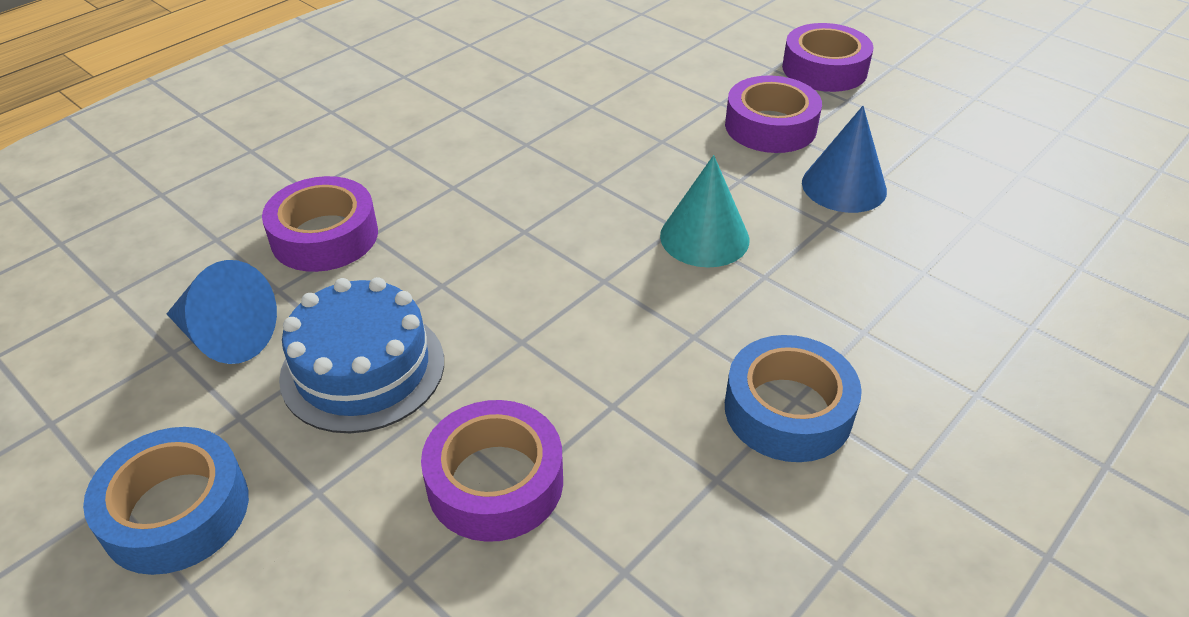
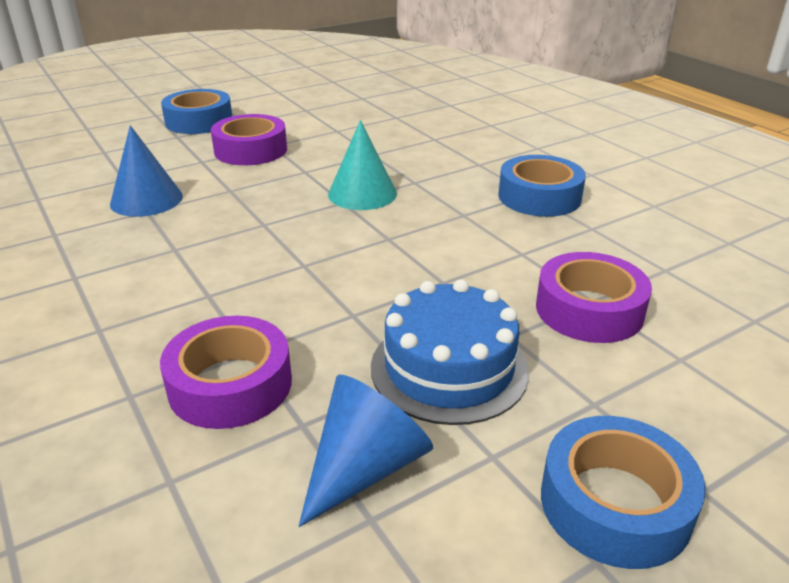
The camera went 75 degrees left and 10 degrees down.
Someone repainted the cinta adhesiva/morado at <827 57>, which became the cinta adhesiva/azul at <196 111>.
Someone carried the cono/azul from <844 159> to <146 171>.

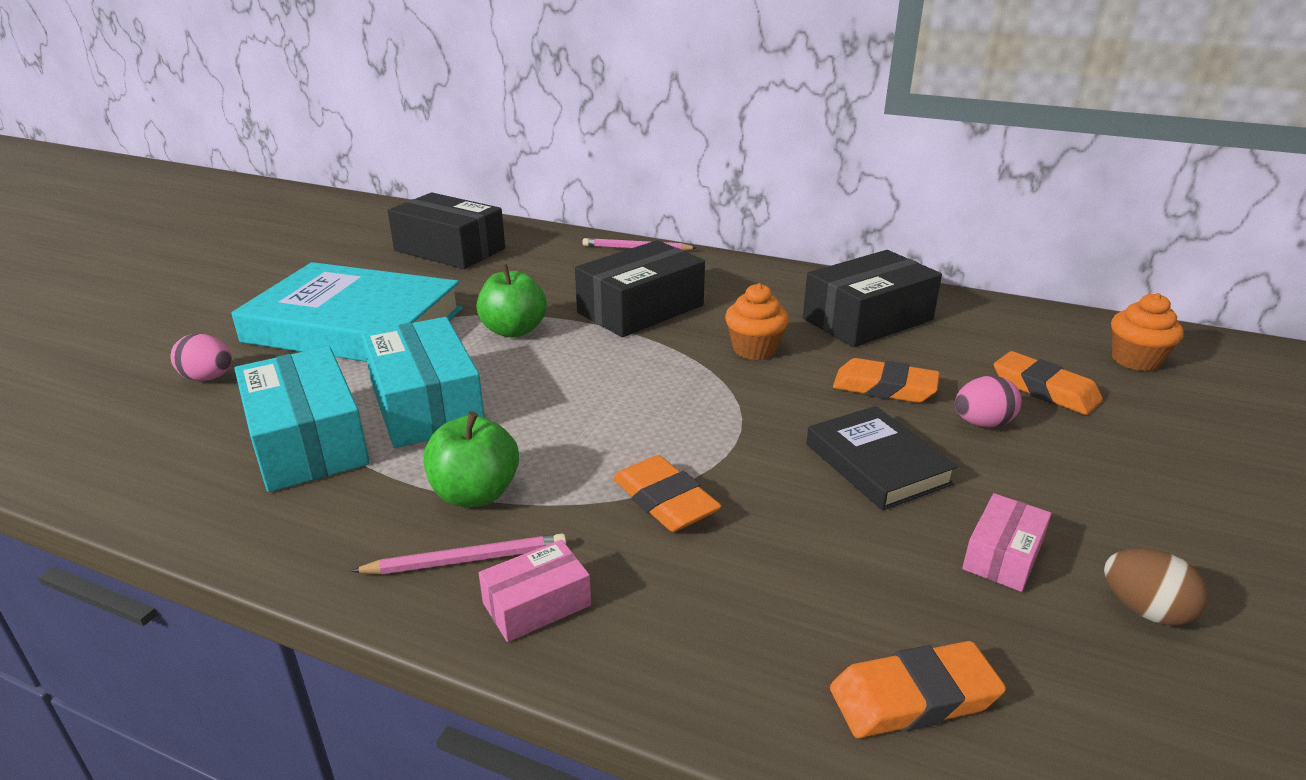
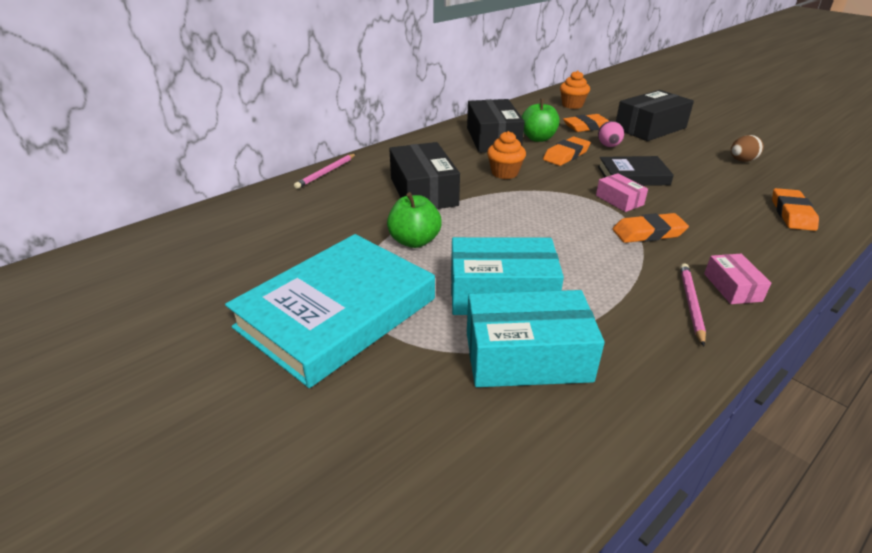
The camera went 65 degrees left and 5 degrees up.
Someone carried the caja/negro from <446 230> to <655 115>.
Someone took away the huevo/rosa at <201 357>.
Someone carried the manzana/verde from <471 459> to <540 120>.
Someone carried the caja/rosa from <1007 542> to <622 192>.

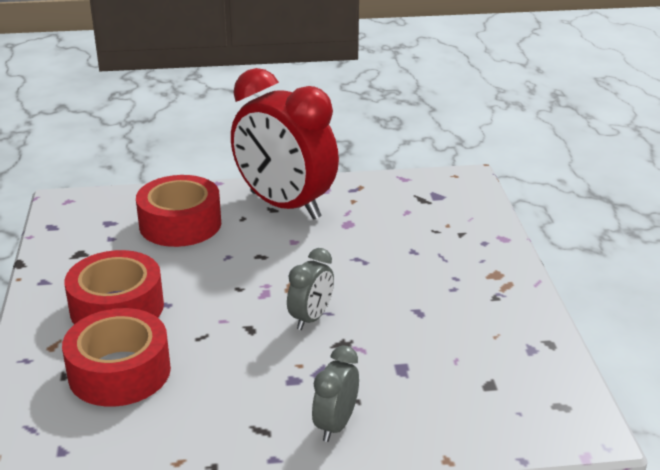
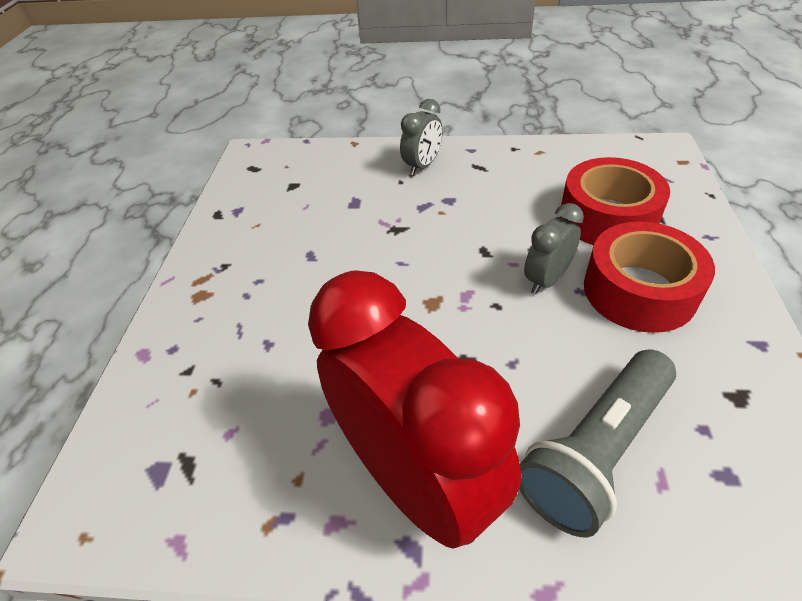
The camera went 165 degrees left and 15 degrees up.
Someone swapped the cinta adhesiva/rojo at <178 211> for the lámpara de mano/gris at <597 443>.
Someone carried the despertador/gris from <310 289> to <554 248>.

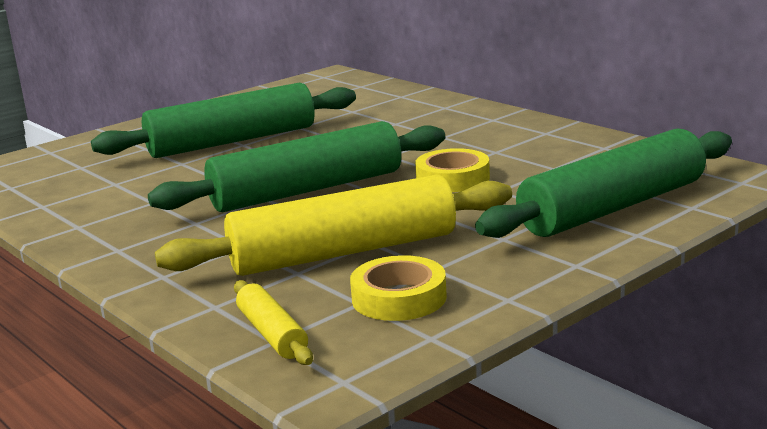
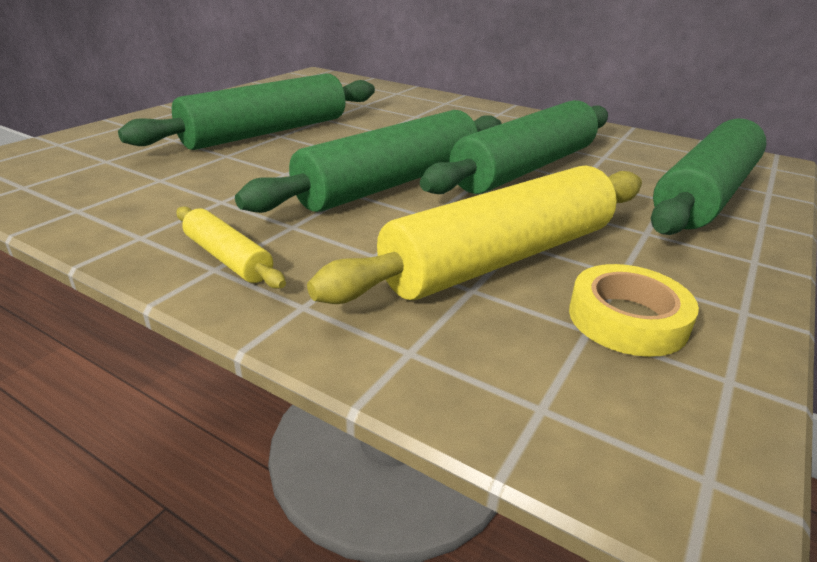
The camera went 20 degrees left and 10 degrees up.
Someone swapped the cinta adhesiva/amarillo at <452 170> for the rodillo/verde at <514 147>.
Someone carried the rodillo/amarillo from <273 322> to <231 247>.

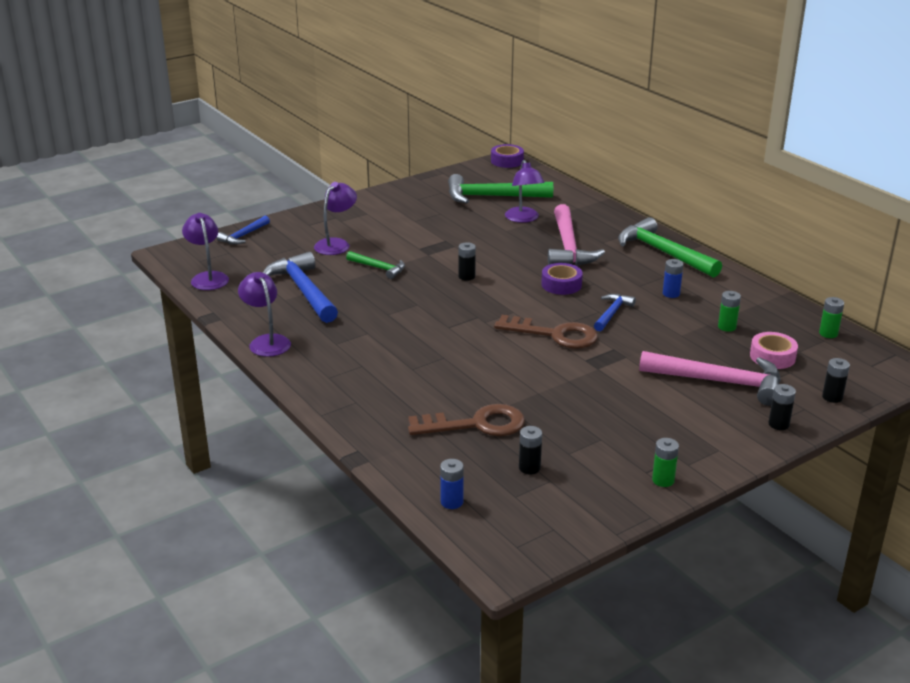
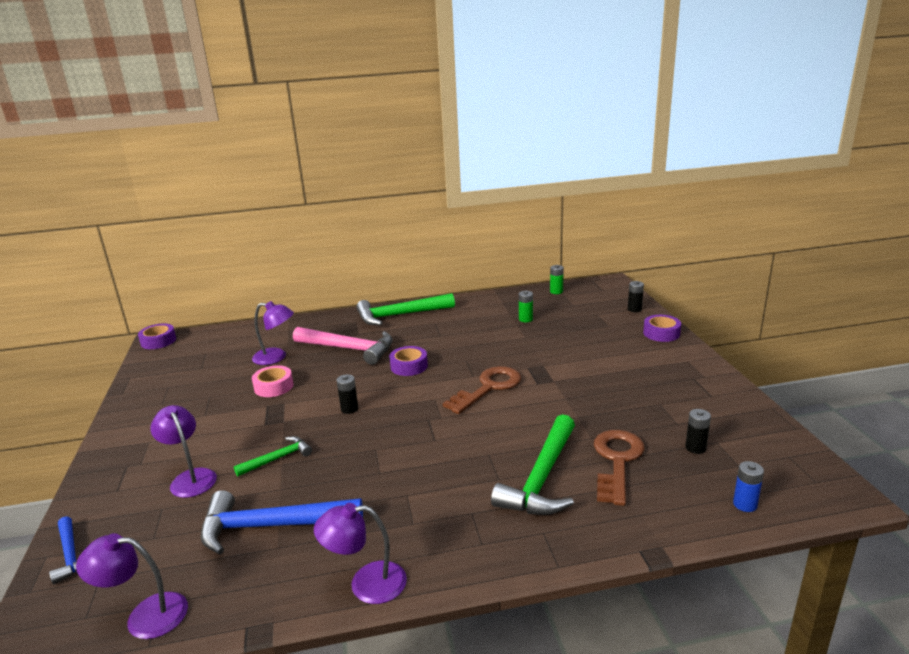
The camera went 65 degrees left and 5 degrees down.
Someone carried the martillo/verde from <500 189> to <533 464>.
Someone took away the pila/azul at <673 278>.
Someone took away the martillo/azul at <615 312>.
Someone carried the cinta adhesiva/rosa from <774 350> to <272 381>.
Someone took away the martillo/rosa at <710 378>.
Someone swapped the pila/negro at <782 407> for the cinta adhesiva/morado at <662 328>.
Someone took away the pila/verde at <665 462>.

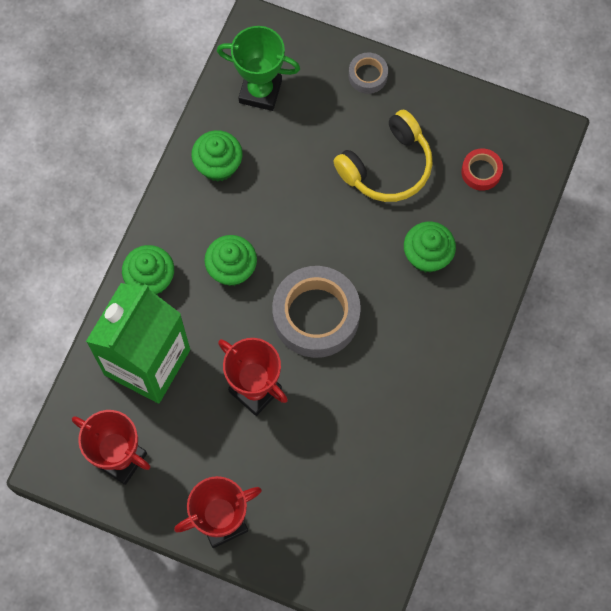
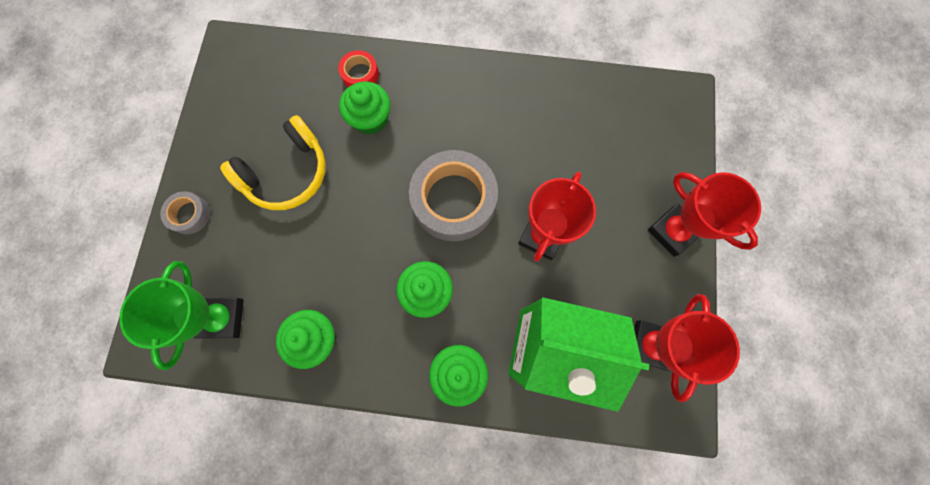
The camera went 105 degrees left and 5 degrees up.
Someone rotated the auriculares/amarillo at <383 156> by 105 degrees clockwise.
Someone carried the cinta adhesiva/rojo from <482 169> to <358 68>.

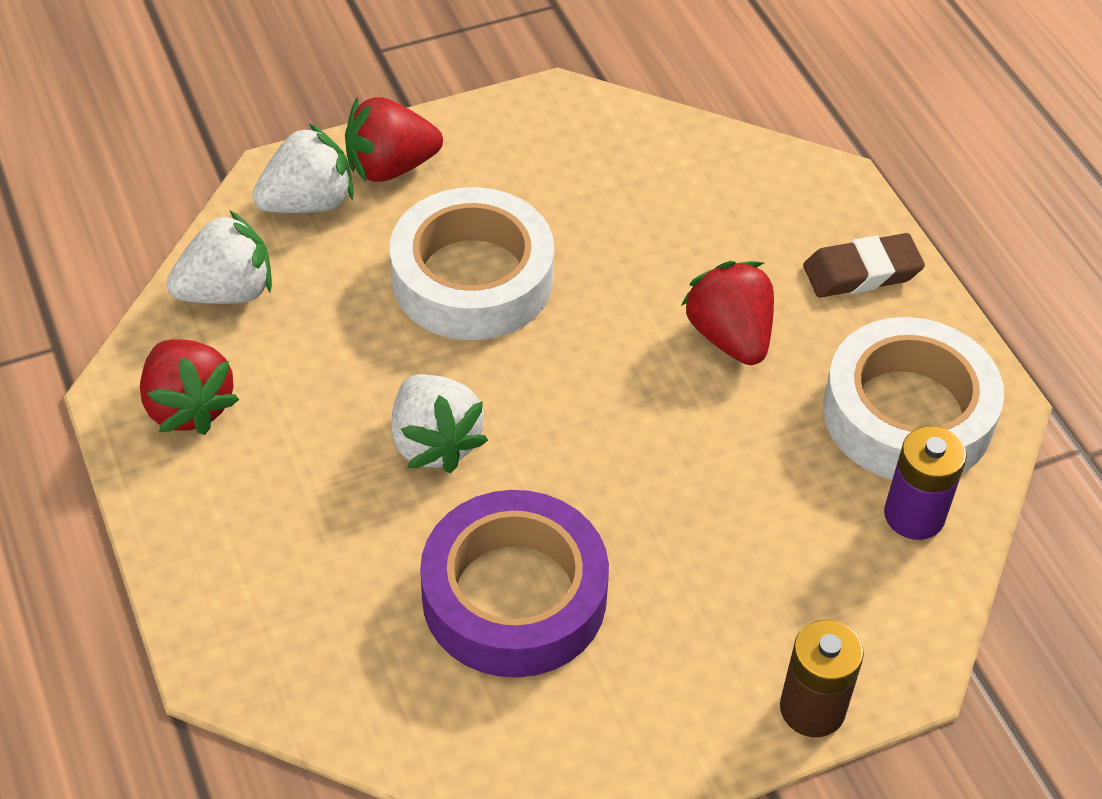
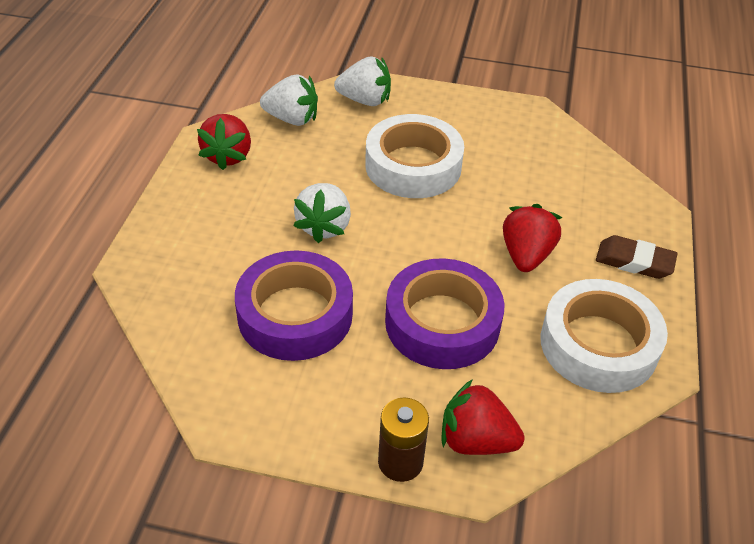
The camera went 35 degrees right and 5 degrees down.
Someone carried the fresa/rojo from <394 139> to <483 417>.
Someone took away the pila/morado at <925 483>.
Someone put down the cinta adhesiva/morado at <444 313>.

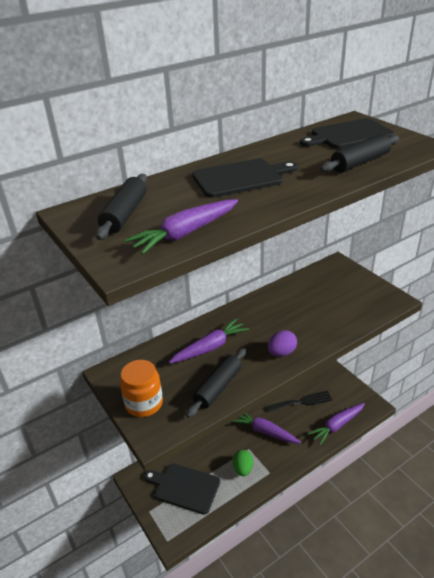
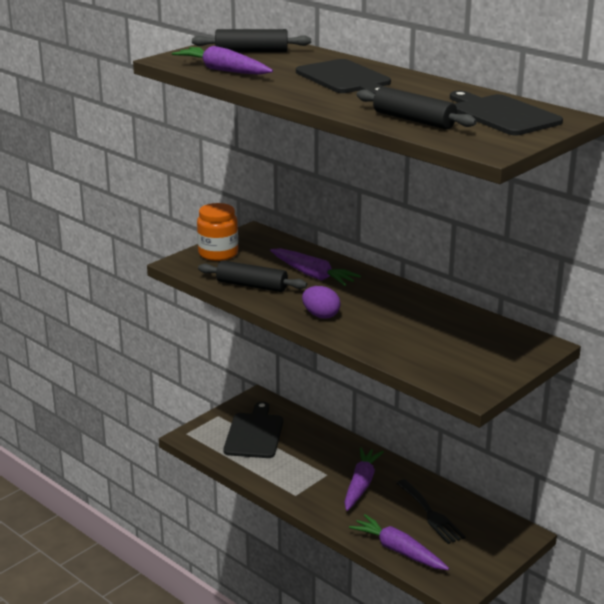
The camera went 75 degrees right and 10 degrees down.
Someone took away the huevo/verde at <243 463>.

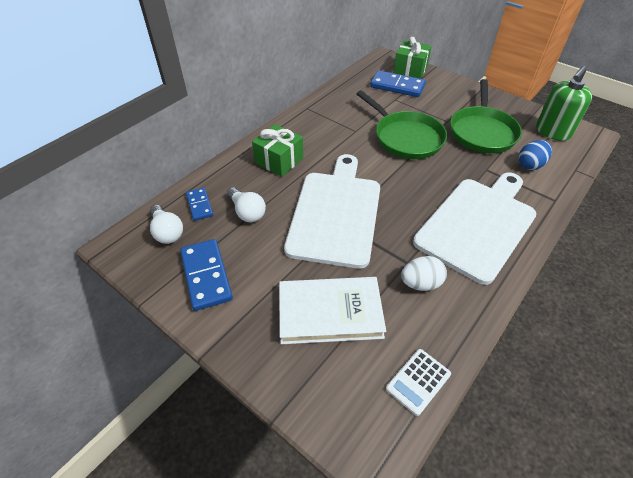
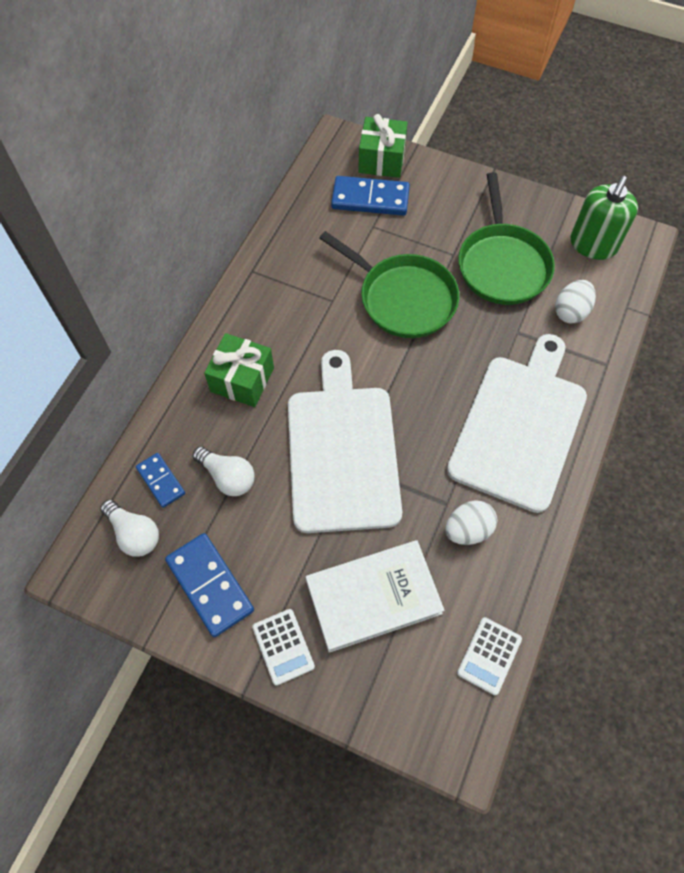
The camera went 15 degrees left and 15 degrees up.
Someone repainted the huevo/azul at <535 155>, which became the huevo/blanco at <575 301>.
Someone put down the calculadora/blanco at <283 647>.

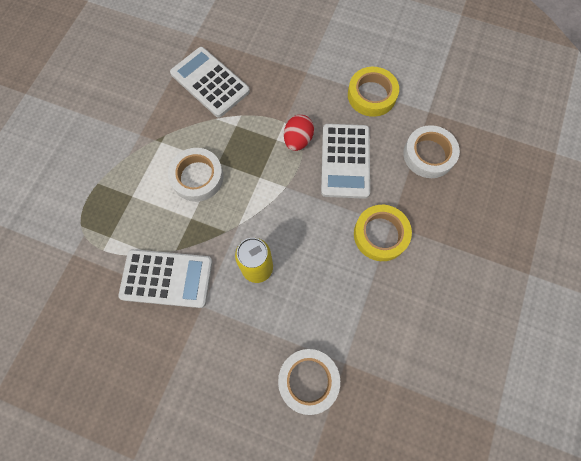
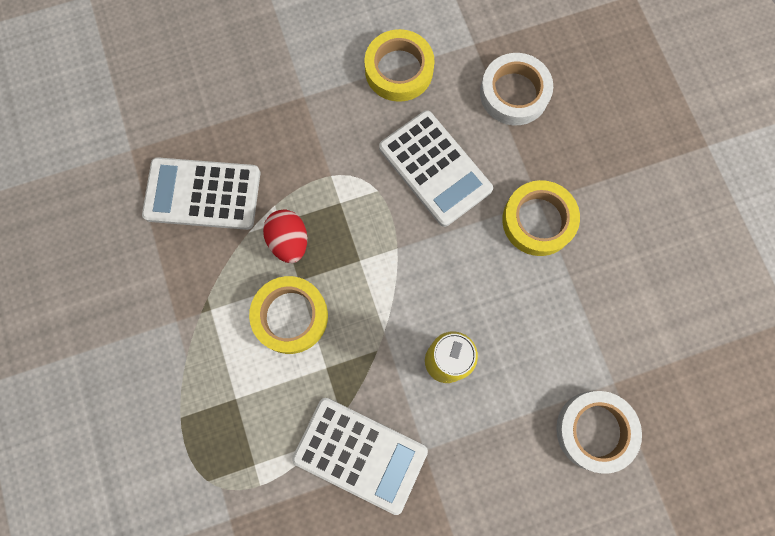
The camera went 40 degrees left and 5 degrees up.
Someone carried the huevo/rojo from <299 133> to <285 236>.
Someone repainted the cinta adhesiva/blanco at <196 175>, which became the cinta adhesiva/amarillo at <288 315>.
Someone rotated the calculadora/blanco at <165 278> by 60 degrees clockwise.

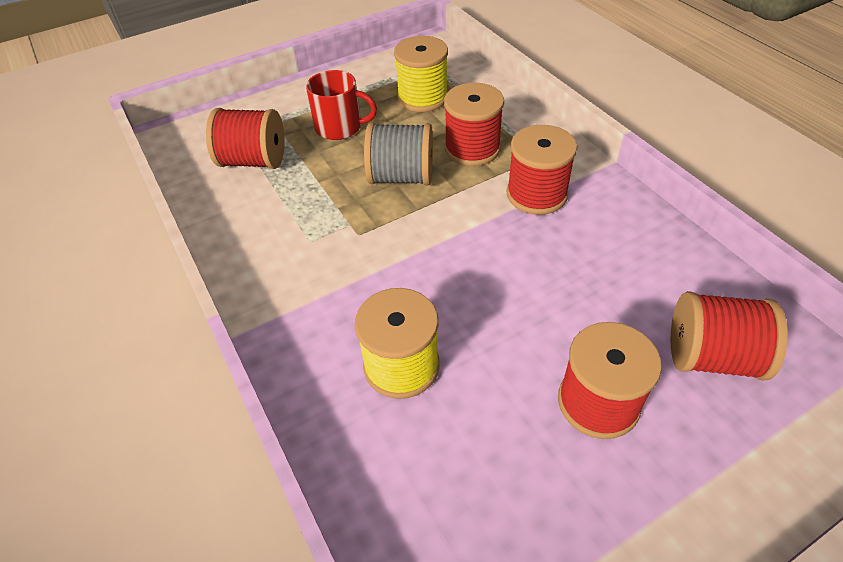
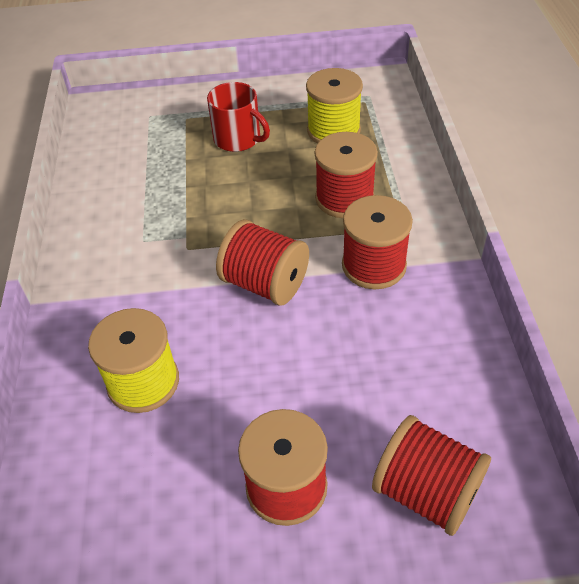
The camera went 25 degrees right and 0 degrees up.
Someone carried the carrete/rojo from <245 138> to <262 262>.
Someone took away the carrete/gris at <398 154>.

